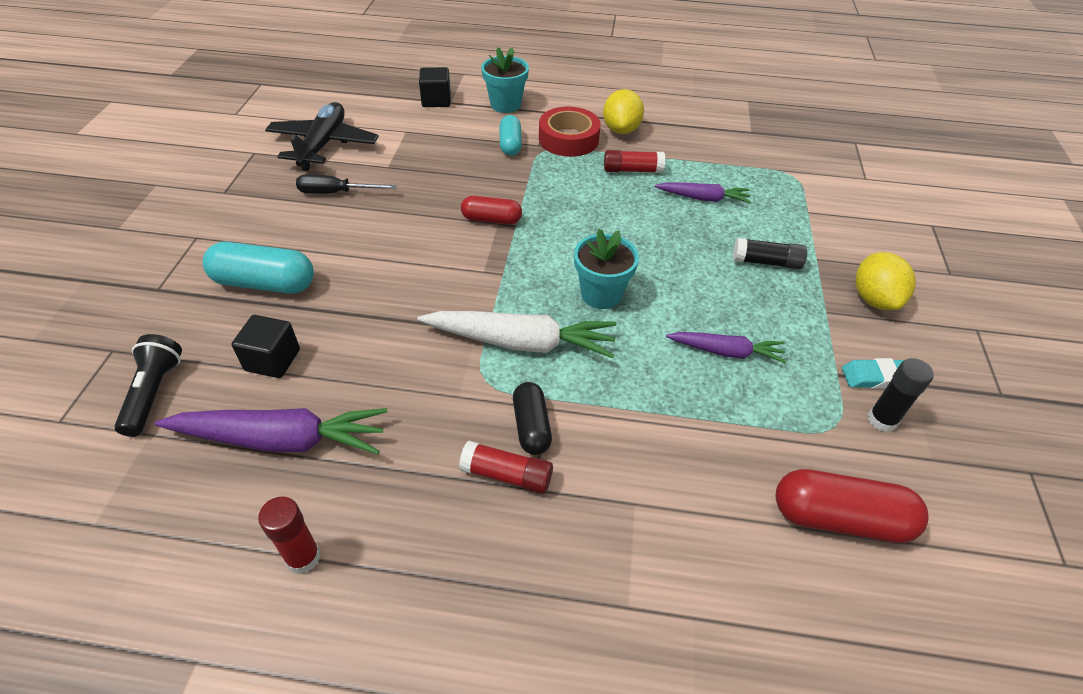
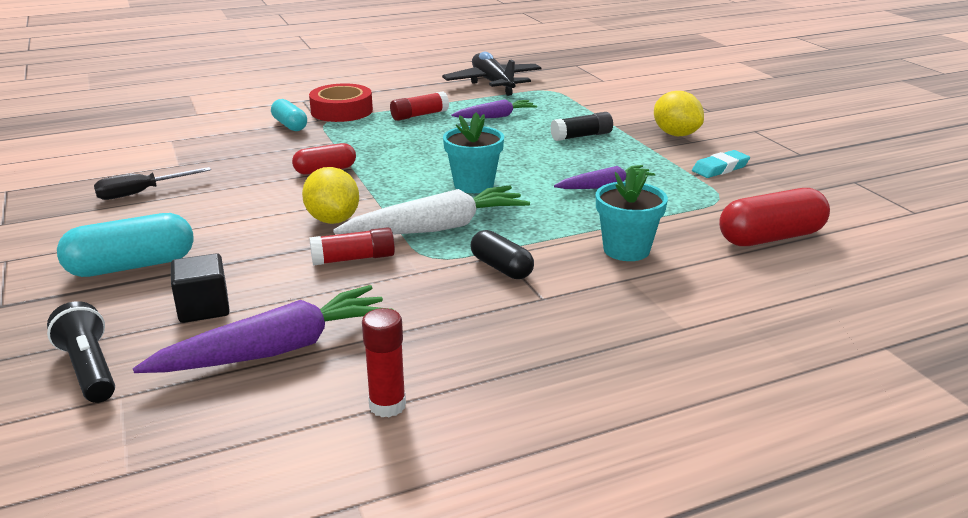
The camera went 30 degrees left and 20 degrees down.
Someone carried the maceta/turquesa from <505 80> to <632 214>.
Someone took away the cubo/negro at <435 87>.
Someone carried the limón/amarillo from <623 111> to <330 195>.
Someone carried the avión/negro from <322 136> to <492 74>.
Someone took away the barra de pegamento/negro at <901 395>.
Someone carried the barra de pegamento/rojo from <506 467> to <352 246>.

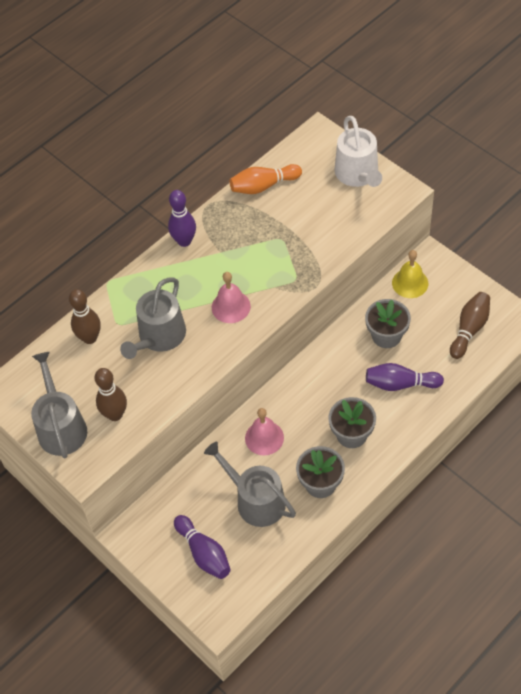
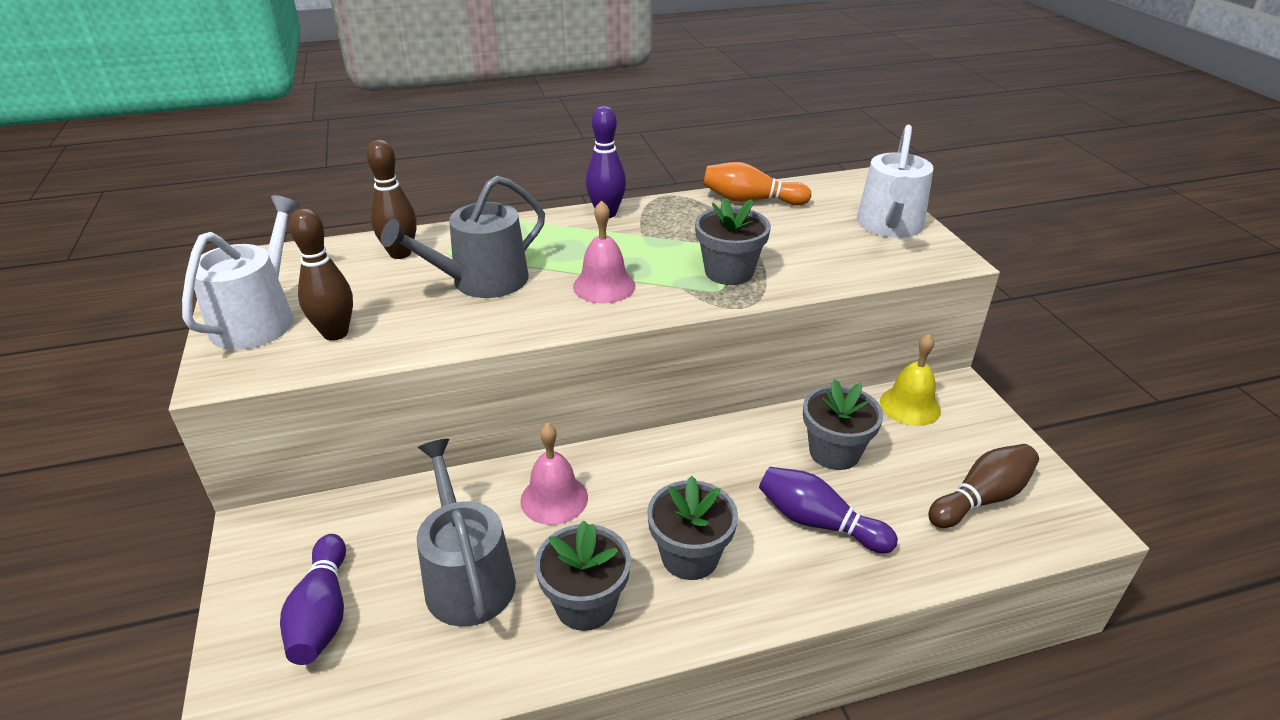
The camera went 25 degrees right and 20 degrees down.
Someone repainted the regadera/gris at <59 405>, which became the regadera/blanco at <241 272>.
Someone put down the maceta/gris at <733 241>.

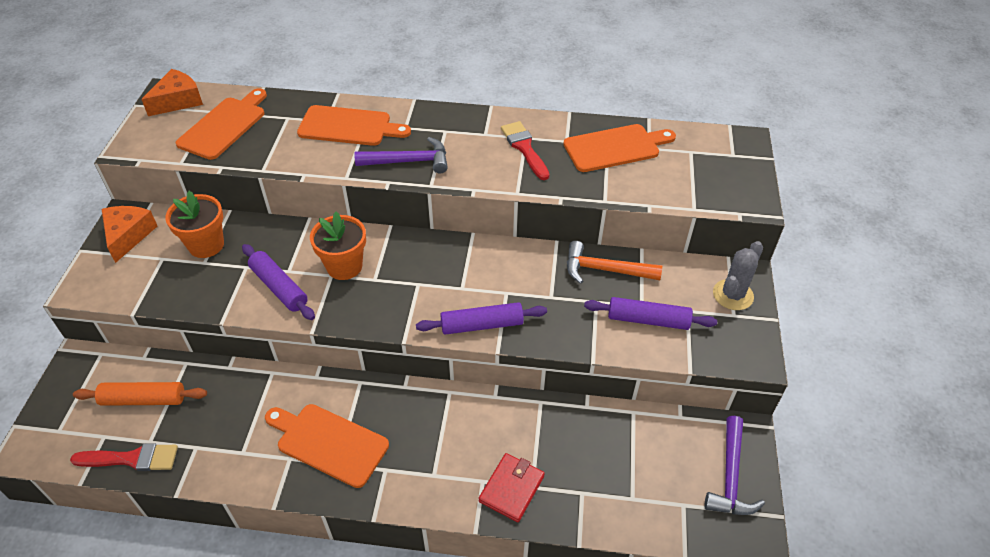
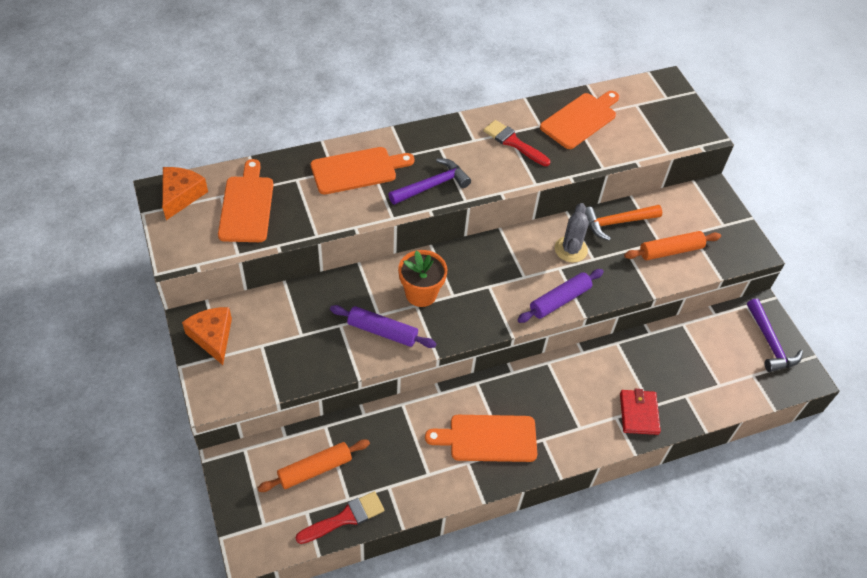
The camera went 30 degrees left and 5 degrees up.
Someone took away the maceta/naranja at <194 224>.
Someone carried the cactus/gris from <738 275> to <572 233>.
Someone repainted the rodillo/morado at <650 313>, which became the rodillo/naranja at <672 245>.

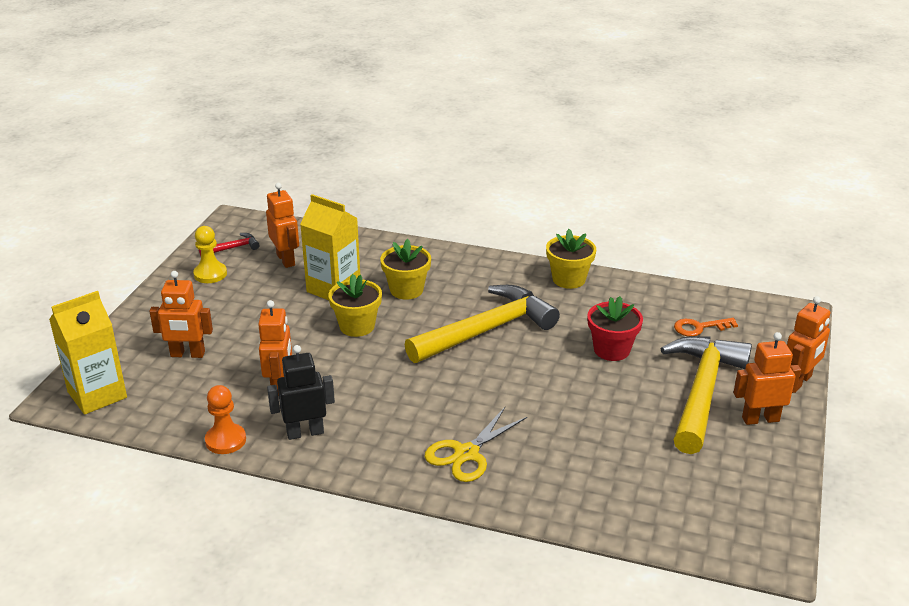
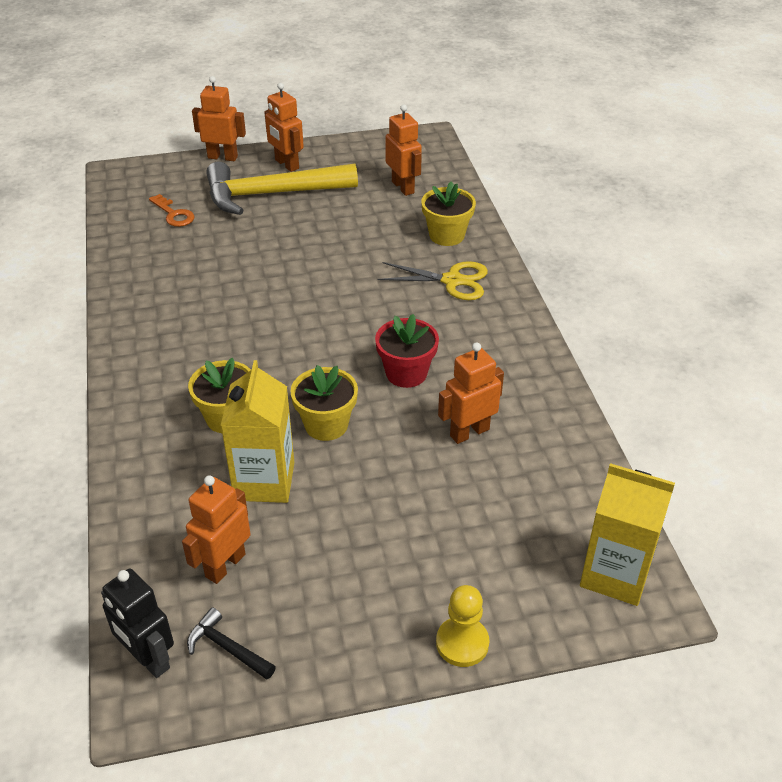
The camera went 120 degrees left and 10 degrees up.
Someone carried the peón/amarillo from <210 254> to <462 626>.
Someone carried the maceta/amarillo from <571 259> to <449 213>.
Someone repainted the martillo/rojo at <229 244>, which became the martillo/negro at <231 643>.
Someone carried the robot/naranja from <181 314> to <404 150>.
Someone took away the martillo/amarillo at <482 324>.
Someone carried the maceta/rojo from <615 328> to <407 351>.
Someone carried the robot/negro from <301 392> to <137 623>.
Someone took away the peón/naranja at <225 419>.

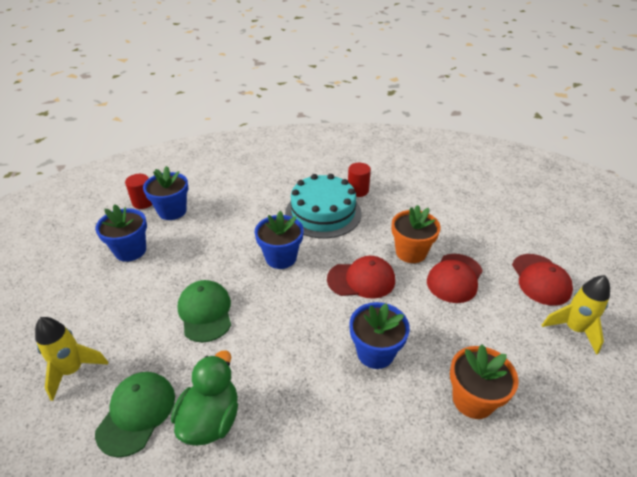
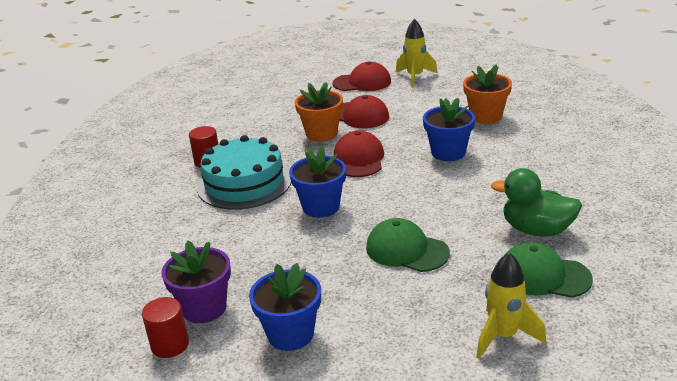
The camera went 85 degrees left and 10 degrees down.
Someone repainted the maceta/azul at <165 193>, which became the maceta/morado at <196 282>.
Someone rotated the gorra/verde at <204 311> by 45 degrees clockwise.

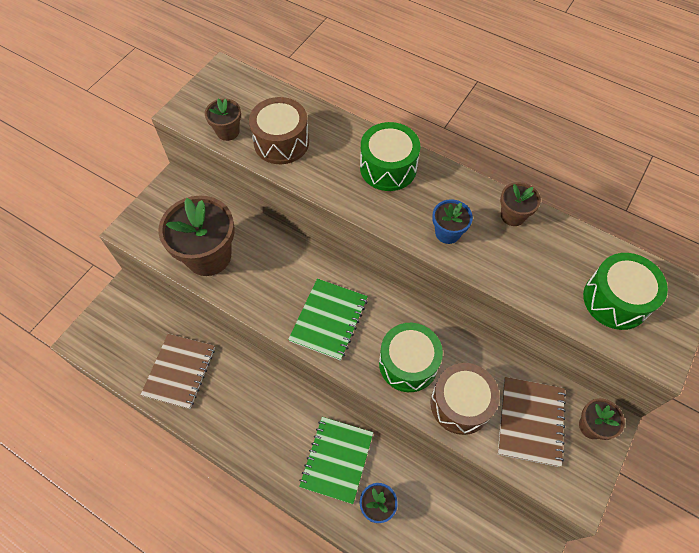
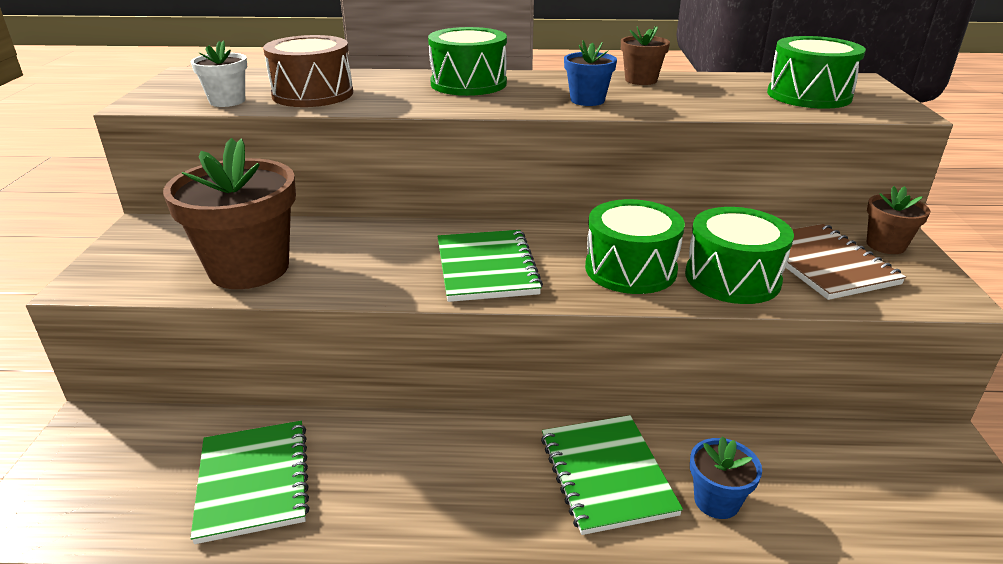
The camera went 30 degrees left and 30 degrees down.
Someone repainted the maceta/marrón at <223 119>, which became the maceta/blanco at <218 73>.
Someone repainted the cuaderno/marrón at <178 371>, which became the cuaderno/verde at <249 482>.
Someone repainted the tambor/marrón at <465 399>, which became the tambor/verde at <739 255>.

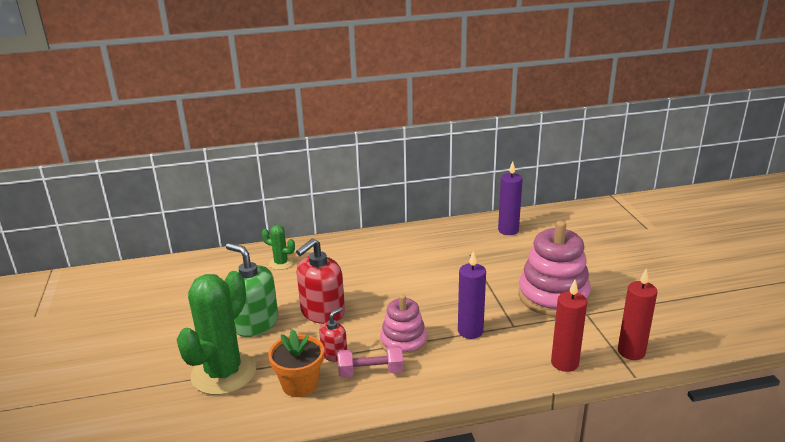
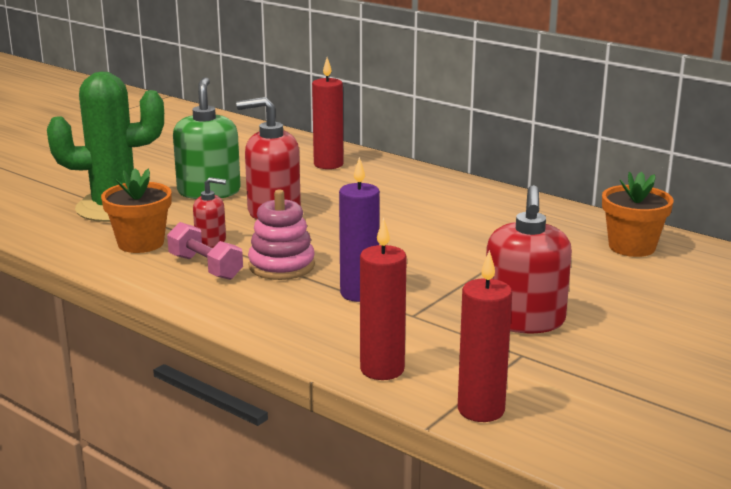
The camera went 50 degrees right and 5 degrees down.
Someone swapped the vela/morado at <510 198> for the maceta/naranja at <637 214>.
Someone swapped the juguete apilable/rosa at <554 269> for the dispensador de jabón/rojo at <529 259>.
Someone swapped the cactus/verde at <278 247> for the vela/rojo at <328 113>.

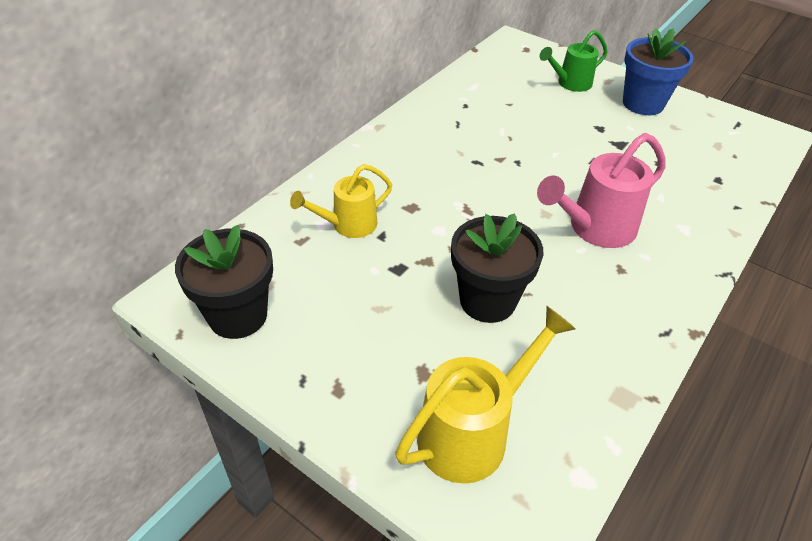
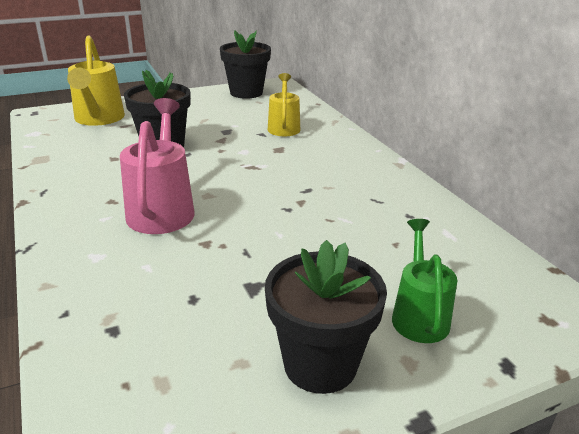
The camera went 120 degrees right and 15 degrees down.
Someone repainted the maceta/azul at <658 71>, which became the maceta/negro at <326 317>.

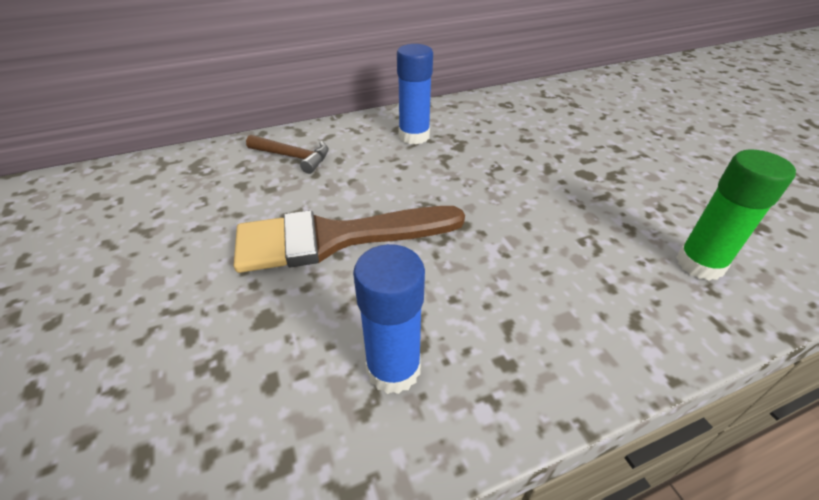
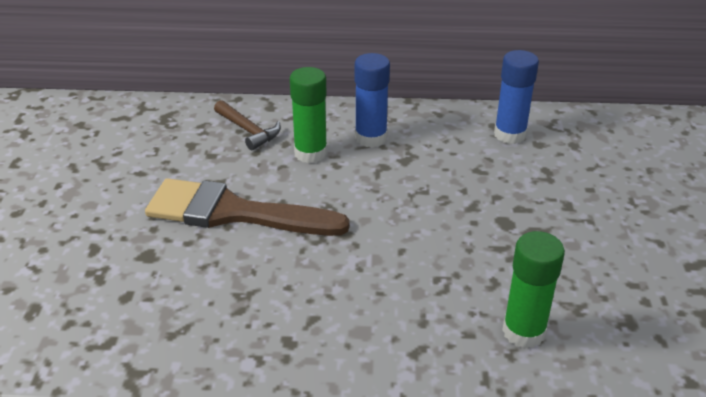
The camera went 25 degrees right and 5 degrees down.
Someone carried the barra de pegamento/azul from <389 319> to <516 97>.
Someone put down the barra de pegamento/verde at <308 115>.

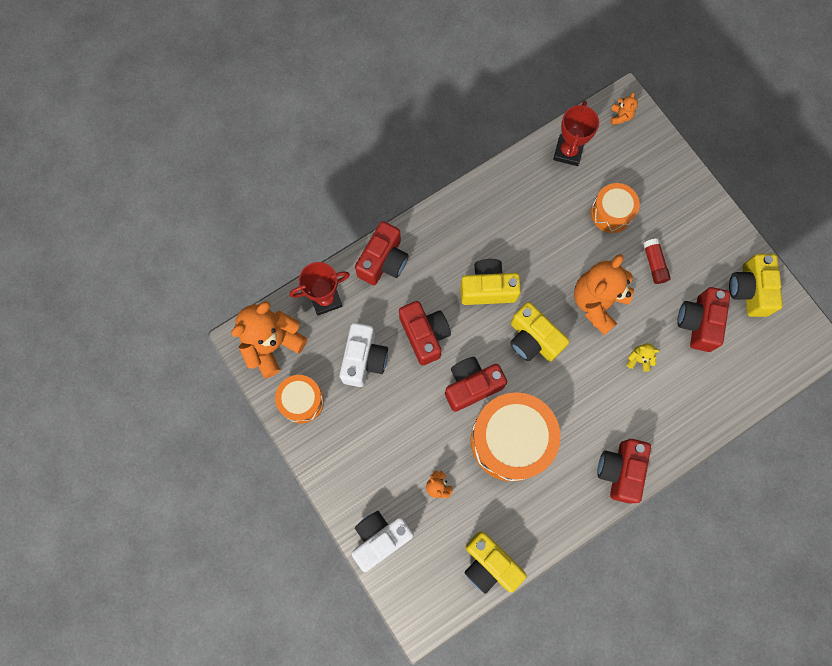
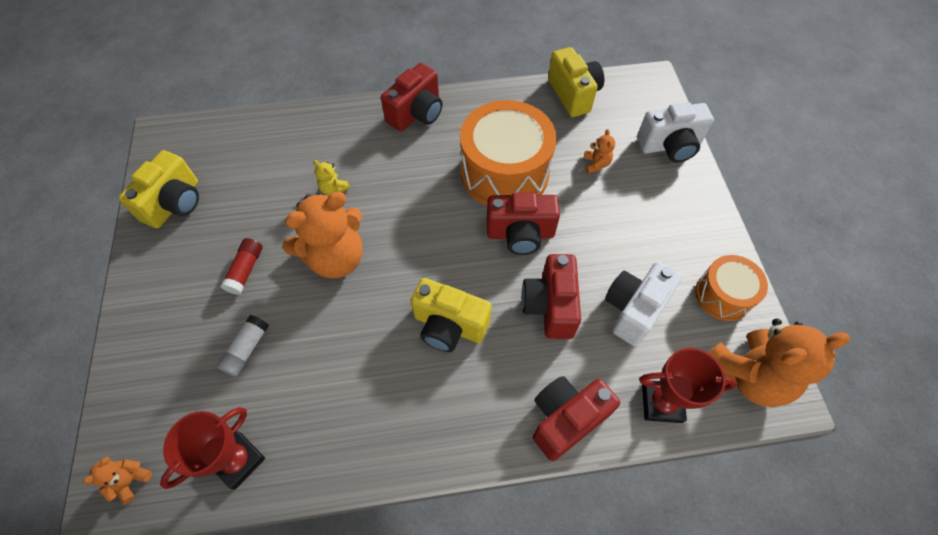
The camera went 155 degrees left and 15 degrees down.
Someone swapped the tambor/naranja at <615 208> for the barra de pegamento/blanco at <242 346>.
Someone took away the cámara/rojo at <703 319>.
Someone took away the cámara/amarillo at <540 331>.

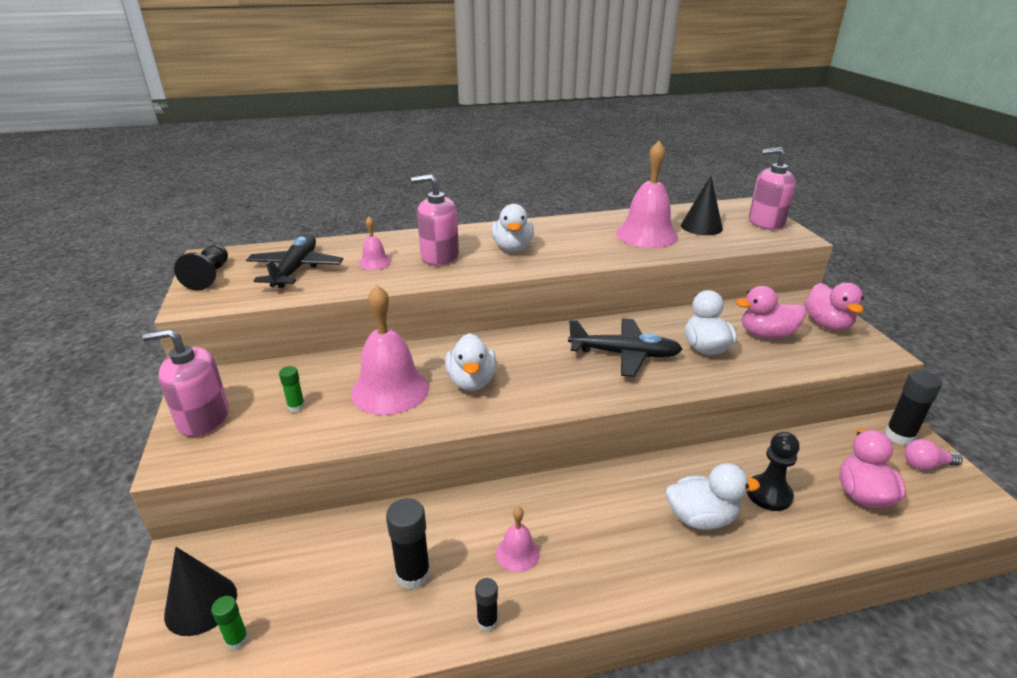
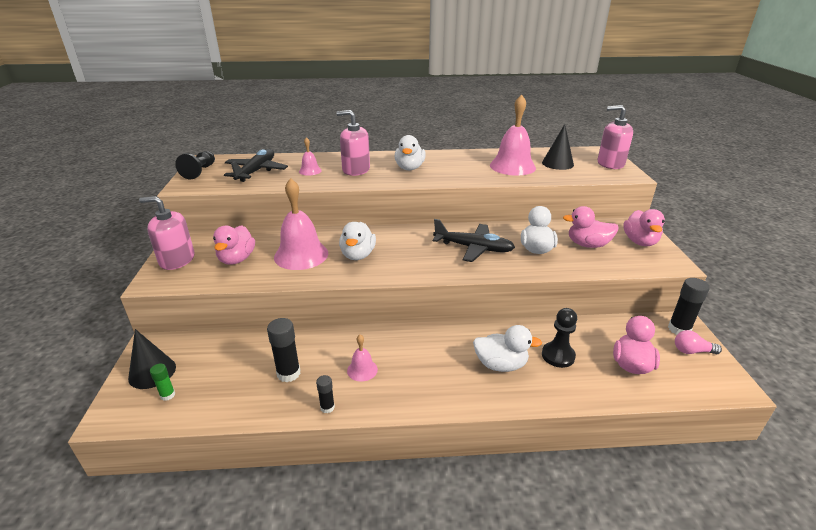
The camera went 10 degrees right and 0 degrees up.
Someone swapped the barra de pegamento/verde at <292 389> for the pato/rosa at <234 245>.

